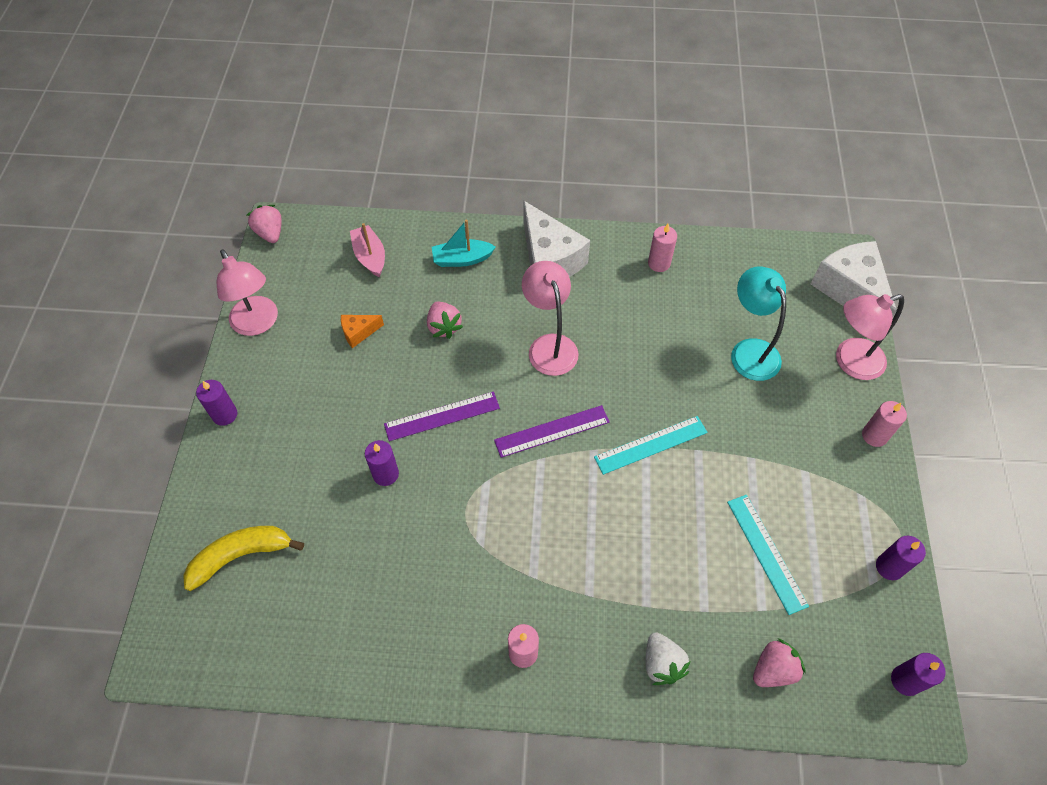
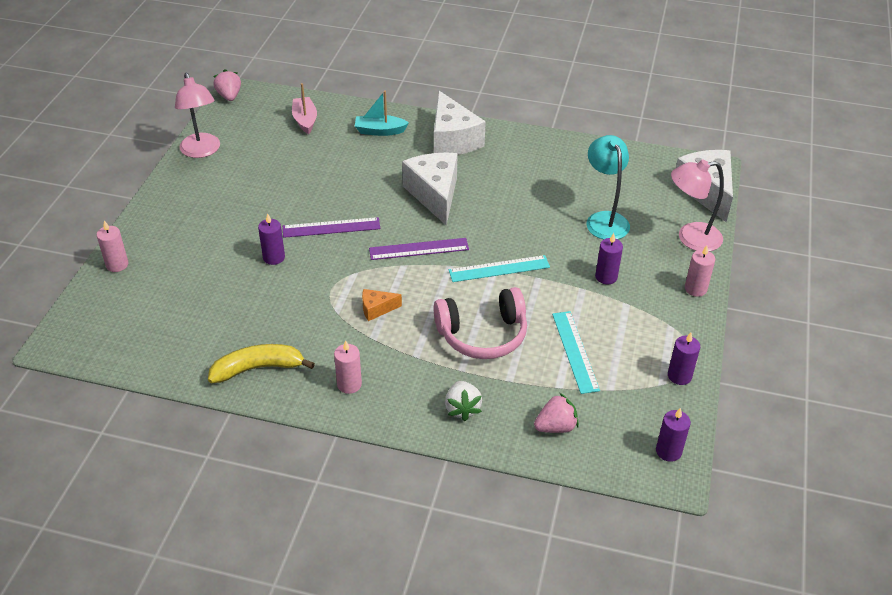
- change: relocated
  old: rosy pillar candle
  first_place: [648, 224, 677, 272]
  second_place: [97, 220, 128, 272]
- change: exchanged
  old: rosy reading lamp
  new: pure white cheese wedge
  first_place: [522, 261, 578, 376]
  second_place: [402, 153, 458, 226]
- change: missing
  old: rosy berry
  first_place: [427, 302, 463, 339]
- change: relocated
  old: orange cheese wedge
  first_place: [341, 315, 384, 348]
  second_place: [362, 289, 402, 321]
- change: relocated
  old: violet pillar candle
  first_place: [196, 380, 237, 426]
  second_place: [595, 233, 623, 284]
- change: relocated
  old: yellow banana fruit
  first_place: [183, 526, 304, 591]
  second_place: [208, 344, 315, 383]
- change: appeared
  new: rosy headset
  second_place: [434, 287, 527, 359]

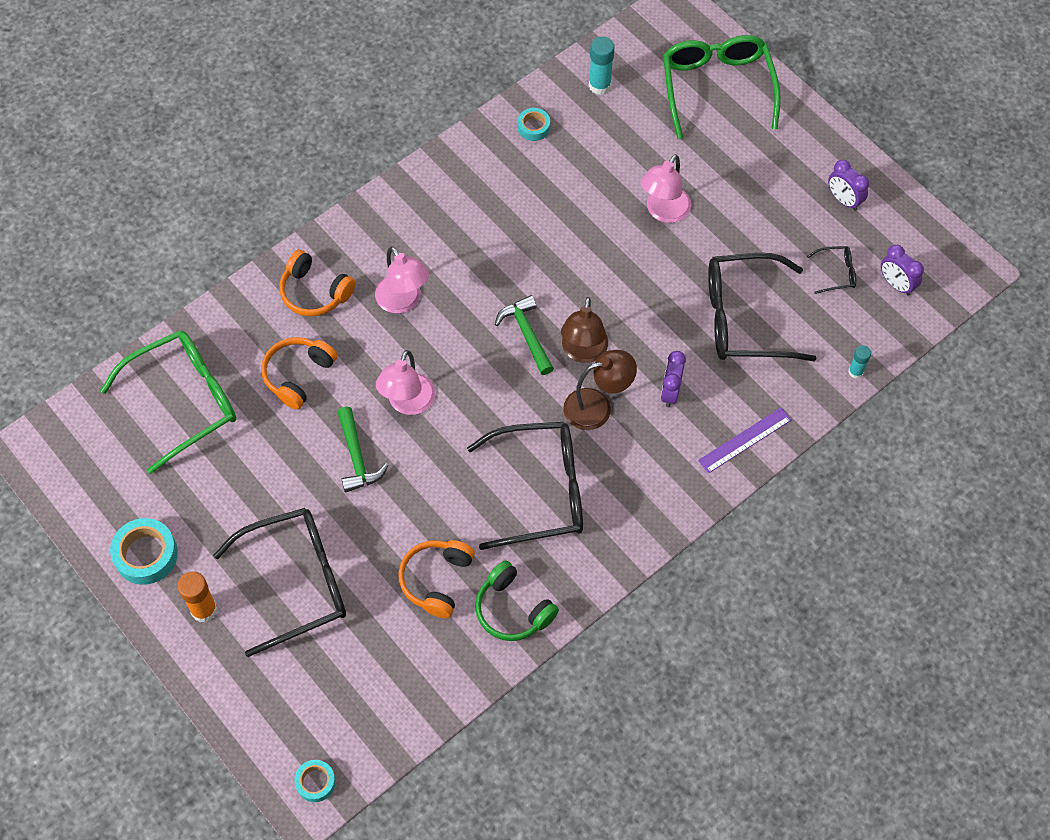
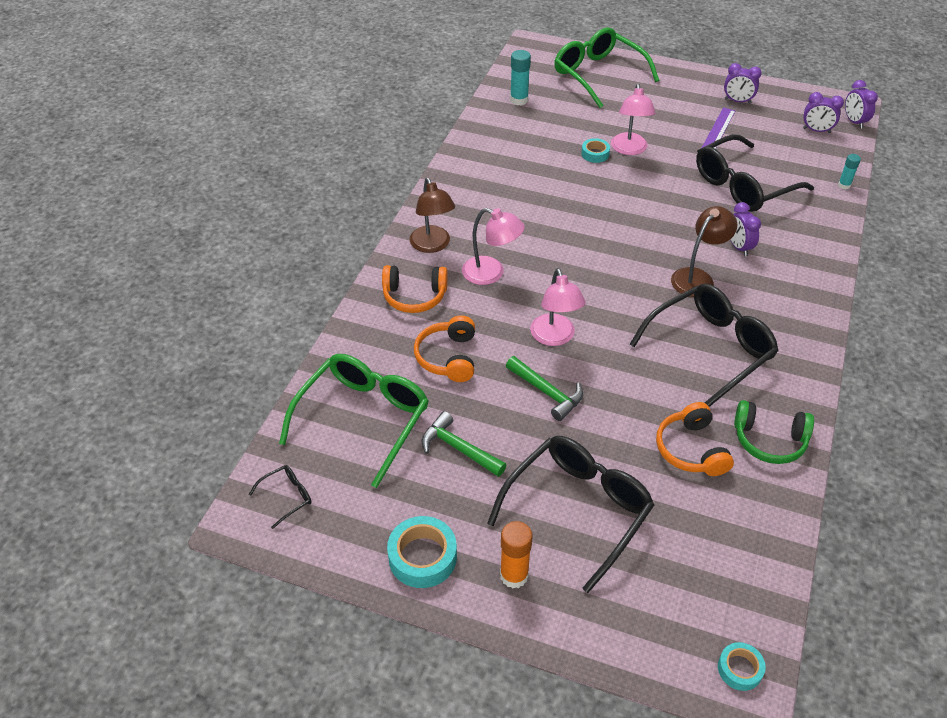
- change: relocated
  old: teal tape
  first_place: [518, 108, 550, 141]
  second_place: [581, 138, 610, 163]
- change: relocated
  old: jet-black eyeglasses
  first_place: [807, 246, 856, 294]
  second_place: [249, 465, 312, 529]
- change: relocated
  old: emerald carpenter's hammer
  first_place: [495, 295, 554, 375]
  second_place: [422, 411, 506, 477]
- change: relocated
  old: dark brown reading lamp
  first_place: [561, 297, 608, 363]
  second_place: [410, 178, 455, 253]
- change: relocated
  old: violet measuring stick
  first_place: [698, 408, 791, 474]
  second_place: [702, 107, 735, 149]
- change: appeared
  new: violet bedside clock
  second_place: [845, 80, 878, 129]

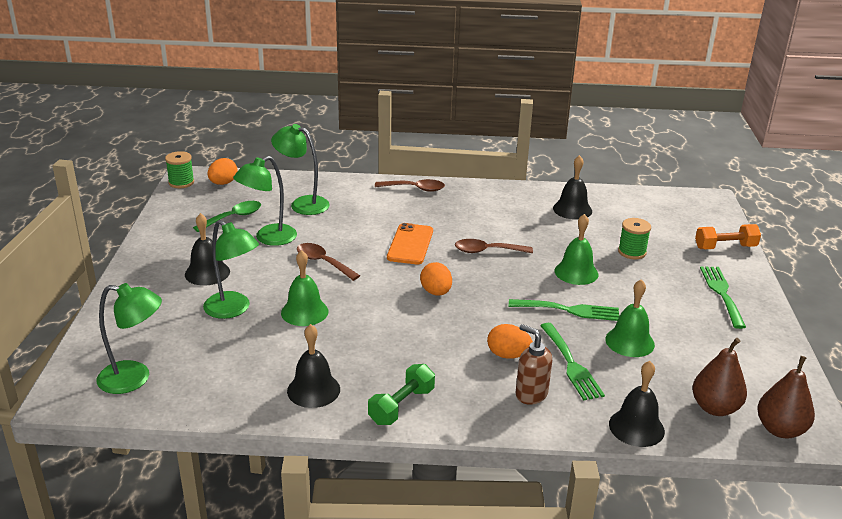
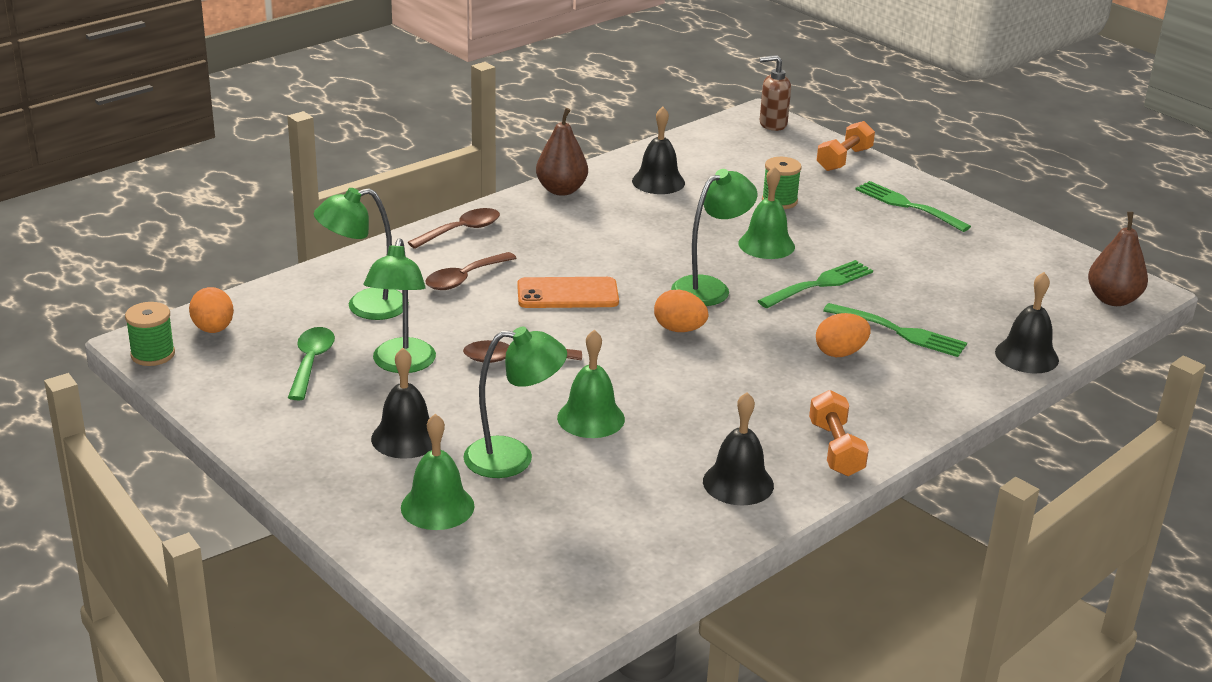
- change: spun
  old: orange smartphone
  first_place: [387, 223, 433, 264]
  second_place: [517, 277, 619, 308]
  degrees: -60
- change: relocated
  old: dark brown spoon
  first_place: [455, 239, 533, 253]
  second_place: [426, 252, 517, 290]
- change: relocated
  old: emerald bell
  first_place: [605, 279, 655, 357]
  second_place: [401, 414, 475, 530]
- change: relocated
  old: emerald reading lamp
  first_place: [96, 283, 162, 394]
  second_place: [671, 169, 757, 306]
- change: relocated
  old: dark brown pump bottle
  first_place: [516, 324, 552, 405]
  second_place: [760, 55, 791, 131]
- change: relocated
  old: dark brown pear fruit
  first_place: [692, 338, 747, 416]
  second_place: [536, 108, 588, 196]
- change: colour
  old: emerald dumbbell
  new: orange dumbbell
  first_place: [368, 364, 435, 425]
  second_place: [809, 390, 869, 476]

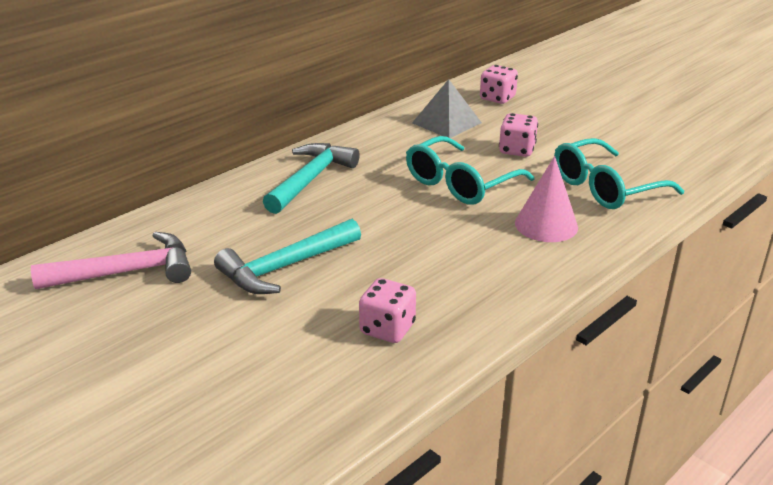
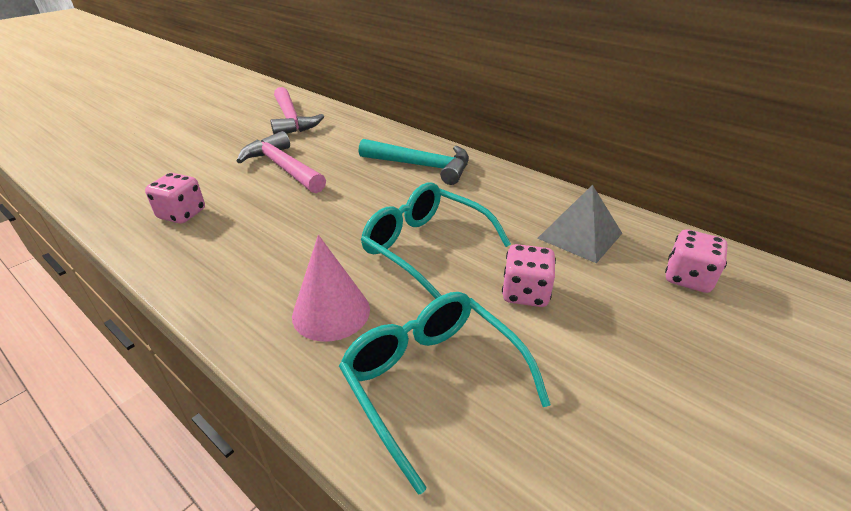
- change: colour
  old: teal carpenter's hammer
  new: rosy carpenter's hammer
  first_place: [214, 219, 361, 294]
  second_place: [237, 131, 326, 193]

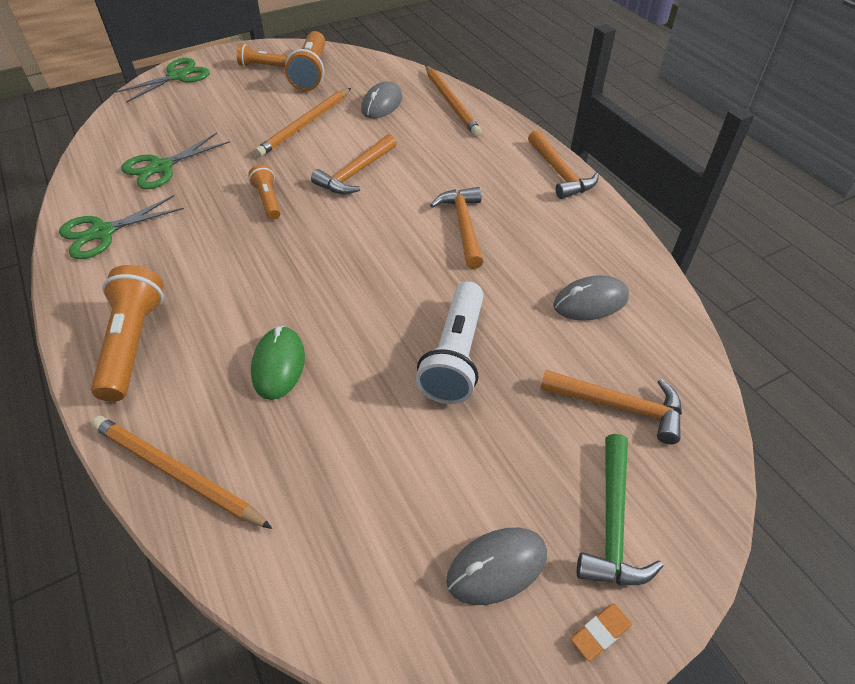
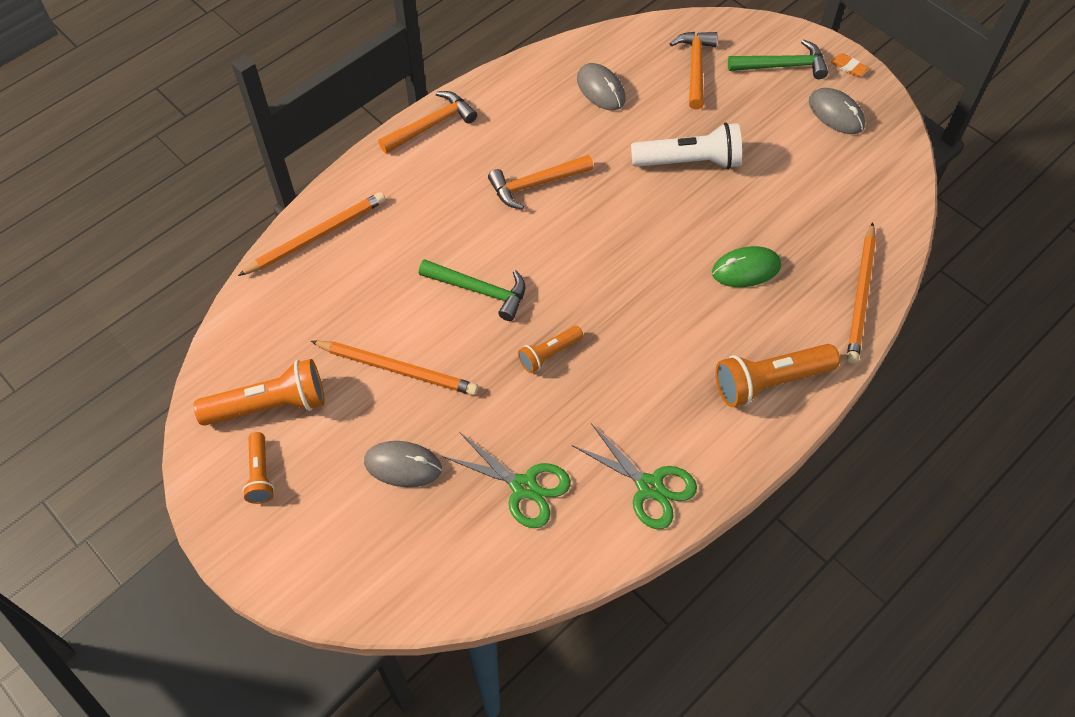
- change: missing
  old: emerald shears
  first_place: [115, 58, 210, 102]
- change: relocated
  old: ash-grey computer mouse
  first_place: [361, 81, 402, 119]
  second_place: [364, 441, 442, 487]
- change: colour
  old: orange carpenter's hammer
  new: emerald carpenter's hammer
  first_place: [311, 134, 397, 194]
  second_place: [419, 259, 525, 321]

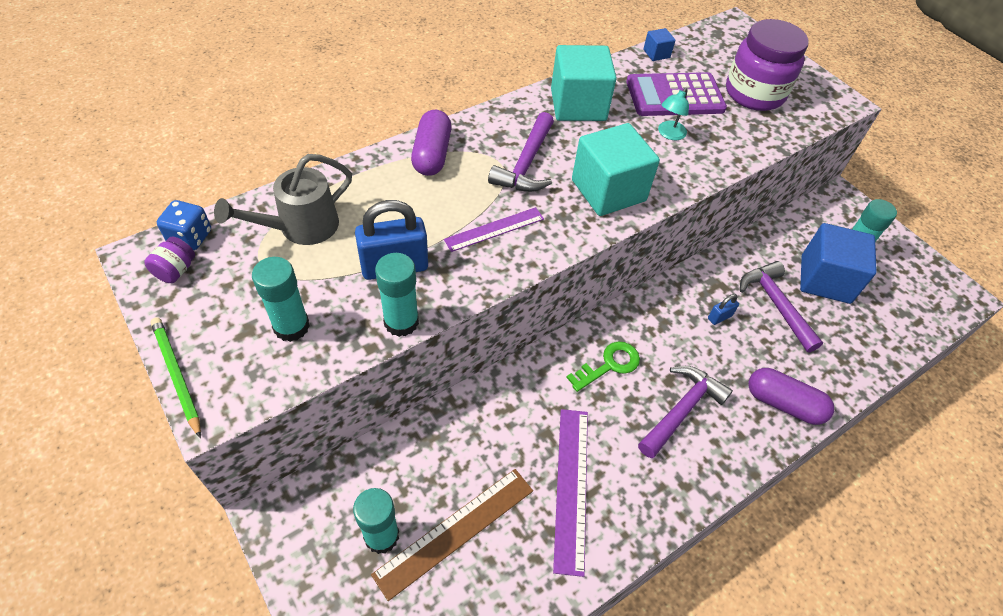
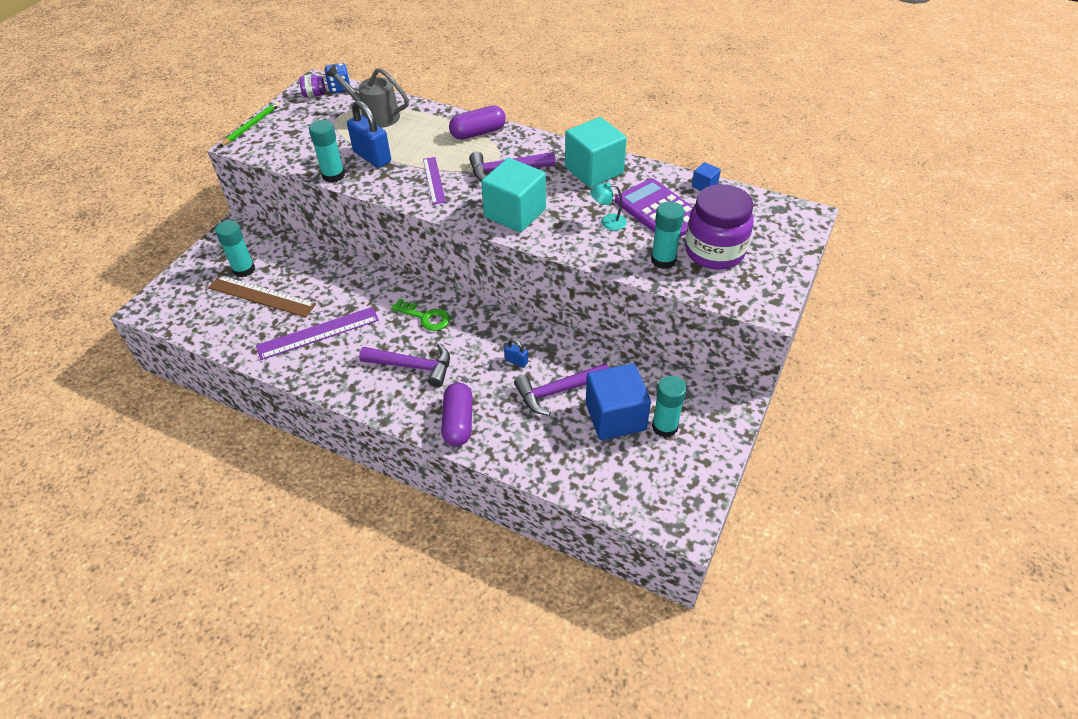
- change: spun
  old: violet measuring stick
  first_place: [444, 207, 544, 252]
  second_place: [423, 157, 446, 204]
  degrees: 45
- change: relocated
  old: teal stick of glue
  first_place: [252, 257, 310, 342]
  second_place: [651, 201, 684, 269]
- change: spun
  old: violet carpenter's hammer
  first_place: [740, 261, 823, 352]
  second_place: [514, 363, 609, 416]
  degrees: -150

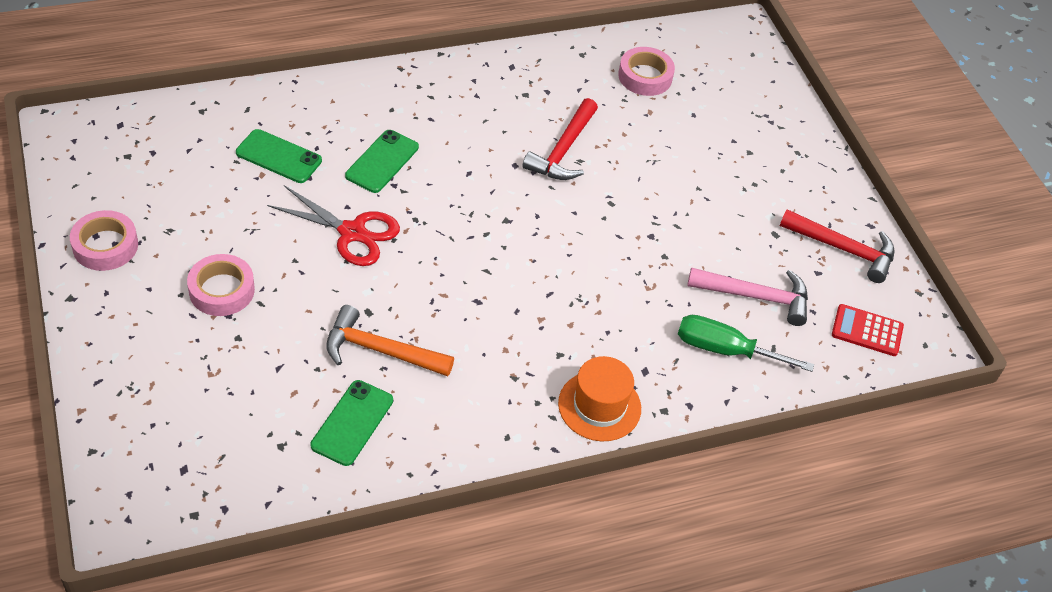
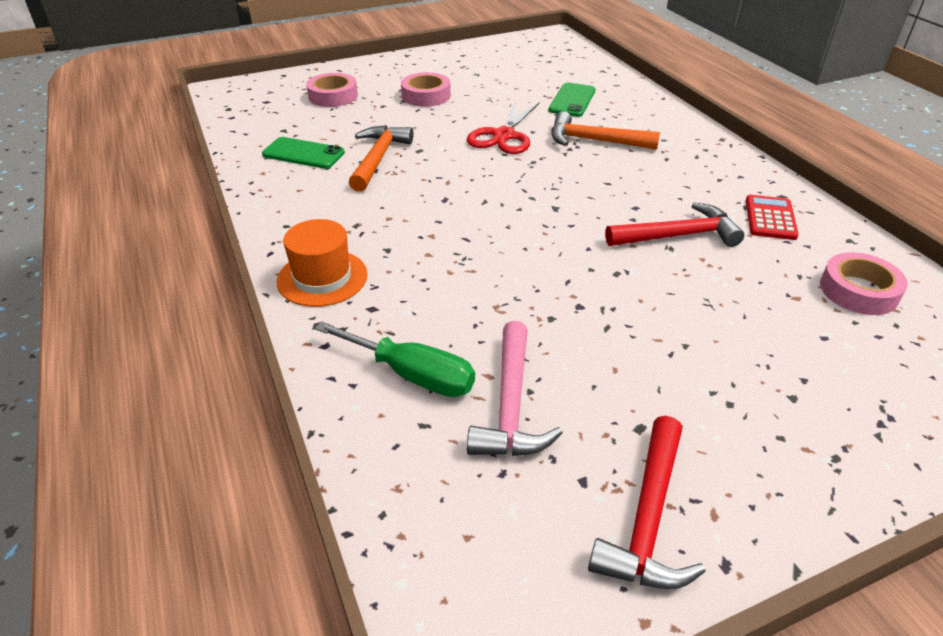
- change: spun
  old: crimson carpenter's hammer
  first_place: [522, 98, 598, 180]
  second_place: [605, 202, 744, 247]
  degrees: 150
- change: exchanged
  old: emerald smartphone
  new: orange carpenter's hammer
  first_place: [345, 130, 419, 193]
  second_place: [551, 111, 660, 150]
- change: relocated
  old: rosy tape
  first_place: [70, 210, 138, 271]
  second_place: [306, 73, 358, 107]
- change: relocated
  old: crimson adding machine
  first_place: [832, 304, 904, 356]
  second_place: [746, 195, 799, 240]
- change: spun
  old: emerald flat screwdriver
  first_place: [678, 315, 814, 372]
  second_place: [315, 321, 475, 397]
  degrees: 105

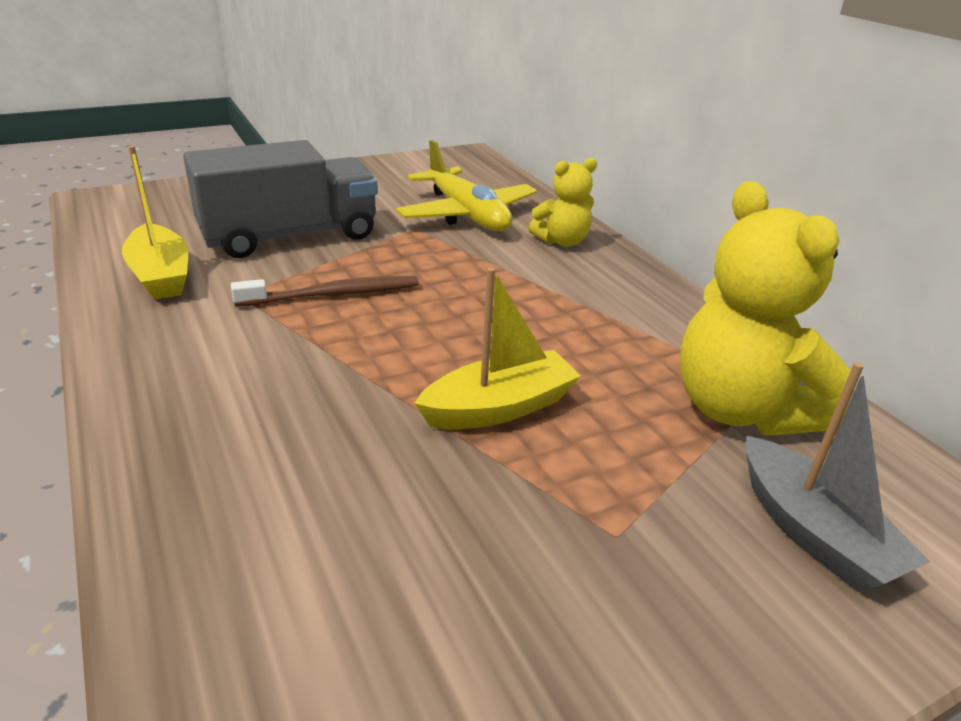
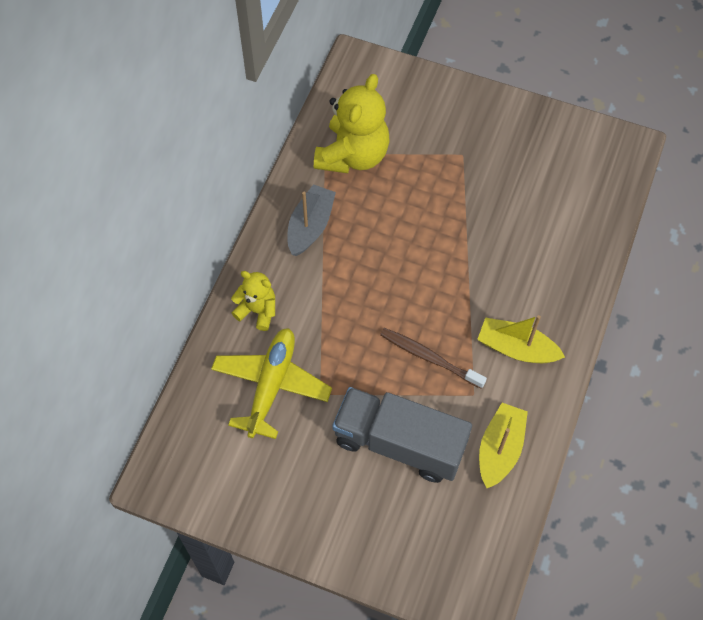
- change: relocated
  old: yellow boat
  first_place: [414, 267, 581, 430]
  second_place: [477, 315, 565, 363]
- change: relocated
  old: ash-grey boat
  first_place: [746, 362, 930, 592]
  second_place: [287, 184, 336, 256]

